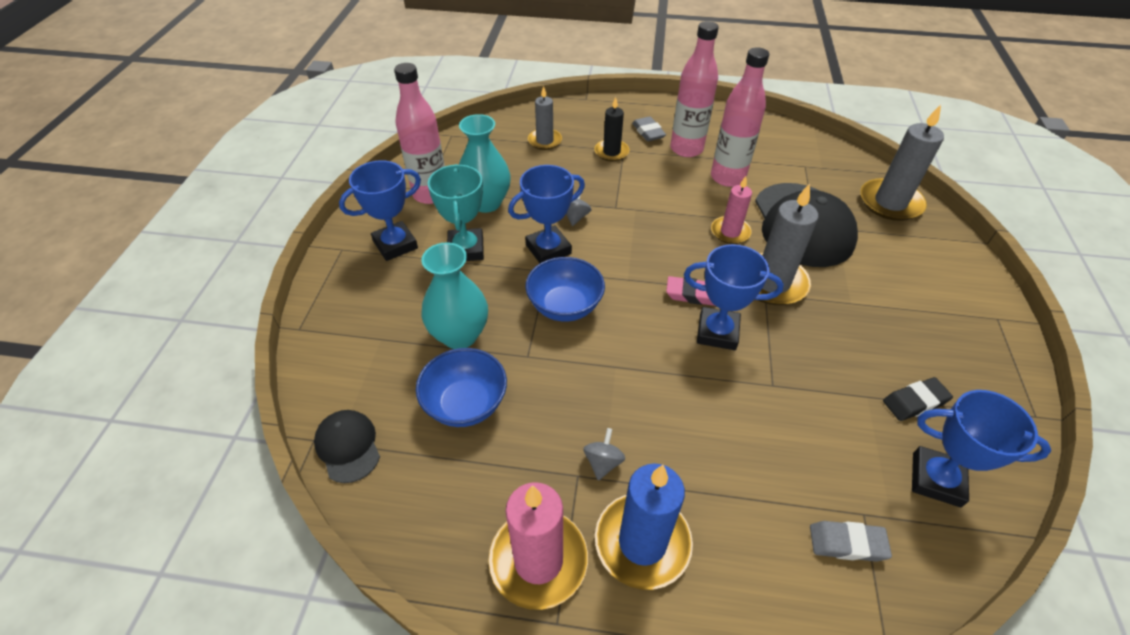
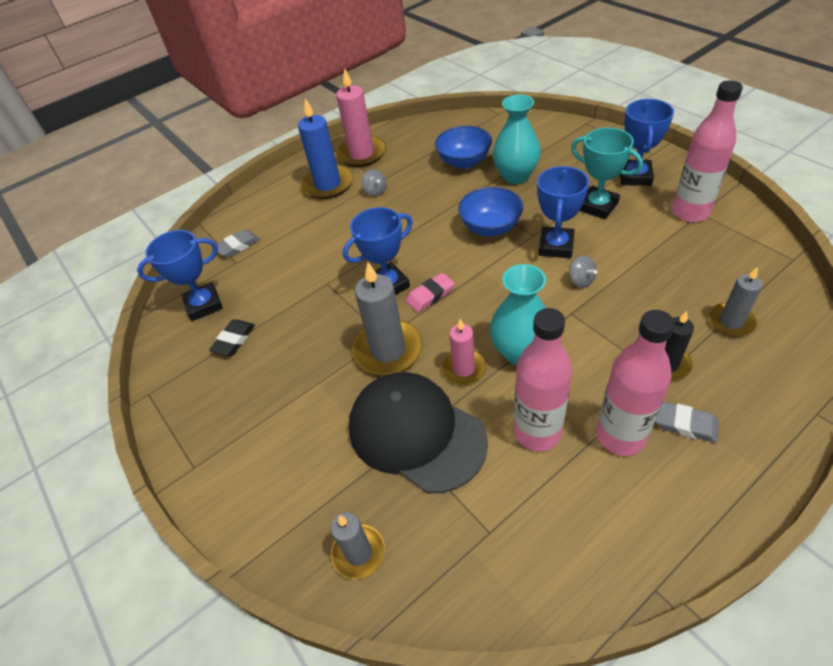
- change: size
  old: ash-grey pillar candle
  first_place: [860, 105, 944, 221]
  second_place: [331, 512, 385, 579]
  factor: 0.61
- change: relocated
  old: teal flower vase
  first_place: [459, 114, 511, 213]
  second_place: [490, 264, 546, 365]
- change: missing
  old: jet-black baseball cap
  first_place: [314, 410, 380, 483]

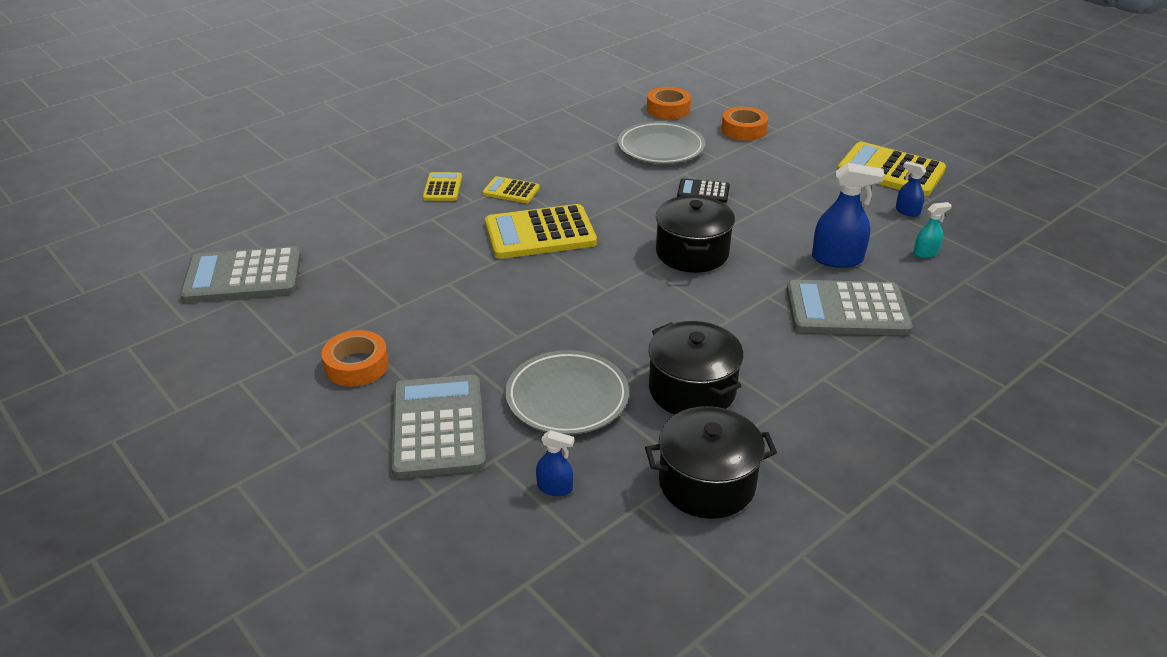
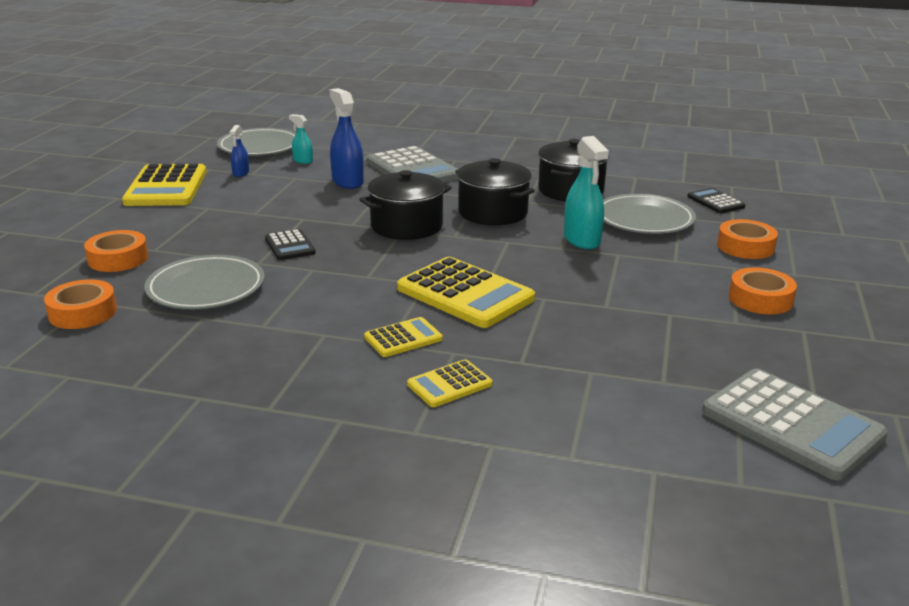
- change: spun
  old: yellow adding machine
  first_place: [483, 176, 540, 203]
  second_place: [364, 317, 443, 357]
  degrees: -105
- change: exchanged
  old: ash-grey adding machine
  new: orange tape
  first_place: [391, 375, 486, 479]
  second_place: [717, 219, 778, 259]
- change: relocated
  old: jet-black pot
  first_place: [645, 406, 777, 519]
  second_place: [455, 158, 535, 225]
- change: exchanged
  old: cobalt sprayer
  new: jet-black adding machine
  first_place: [536, 430, 574, 496]
  second_place: [687, 188, 745, 213]
- change: appeared
  new: ash-grey dinner plate
  second_place: [217, 128, 296, 156]
- change: appeared
  new: teal sprayer
  second_place: [564, 136, 609, 249]

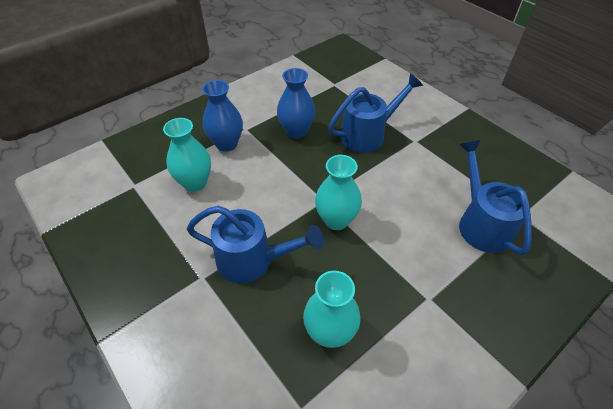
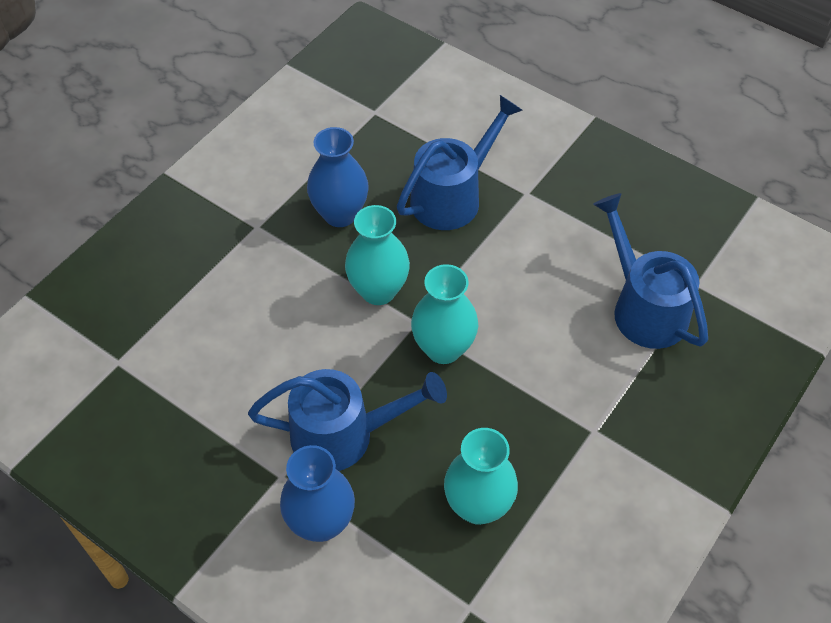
- change: relocated
  old: cobalt flower vase
  first_place: [202, 80, 243, 152]
  second_place: [280, 445, 355, 542]
- change: relocated
  old: teal flower vase
  first_place: [163, 118, 211, 192]
  second_place: [345, 205, 410, 305]

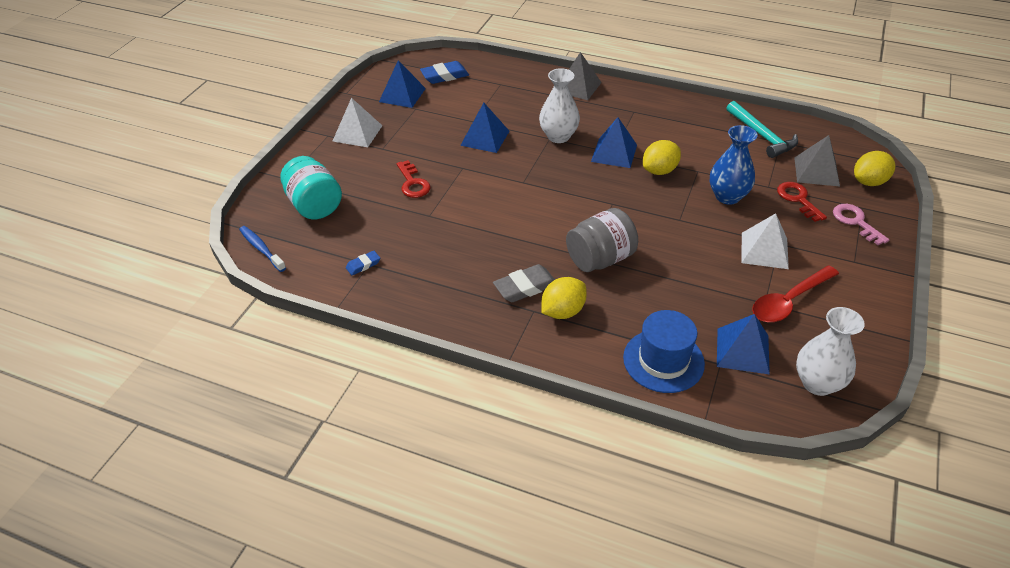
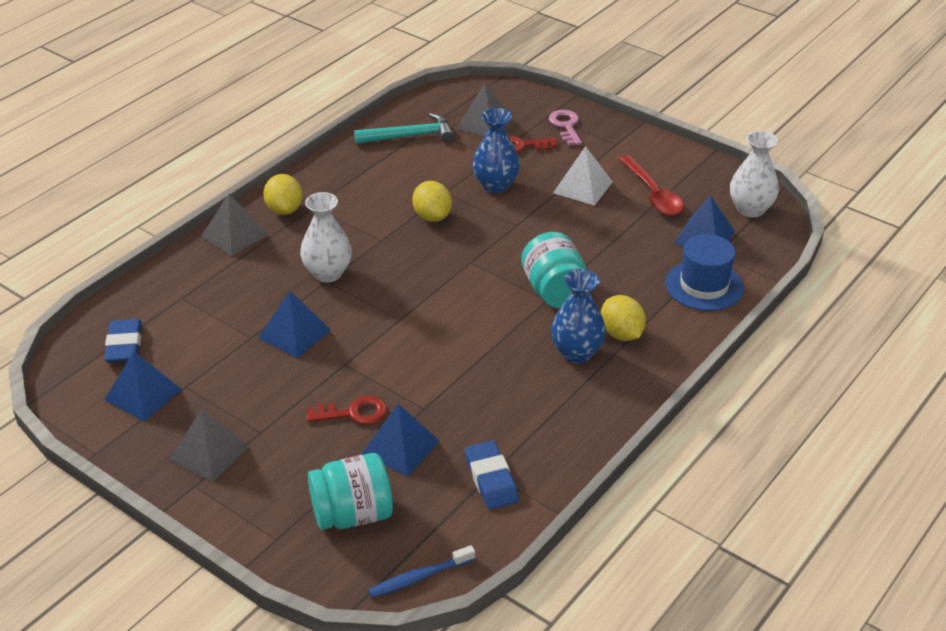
- change: colour
  old: pure white solid pyramid
  new: ash-grey solid pyramid
  first_place: [333, 98, 383, 147]
  second_place: [169, 409, 250, 482]
- change: relocated
  old: cobalt solid pyramid
  first_place: [591, 117, 637, 168]
  second_place: [361, 403, 439, 476]
- change: relocated
  old: yellow lemon
  first_place: [854, 151, 895, 186]
  second_place: [263, 174, 302, 215]
- change: spun
  old: rosy door key
  first_place: [833, 204, 890, 245]
  second_place: [549, 110, 582, 146]
  degrees: 90
- change: colour
  old: ash-grey jar
  new: teal jar
  first_place: [566, 208, 638, 272]
  second_place: [521, 232, 587, 308]
- change: size
  old: cobalt eraser
  first_place: [346, 251, 380, 275]
  second_place: [465, 441, 519, 509]
  factor: 1.78
- change: exchanged
  old: ash-grey eraser
  new: cobalt flower vase
  first_place: [493, 264, 555, 302]
  second_place: [551, 269, 606, 363]

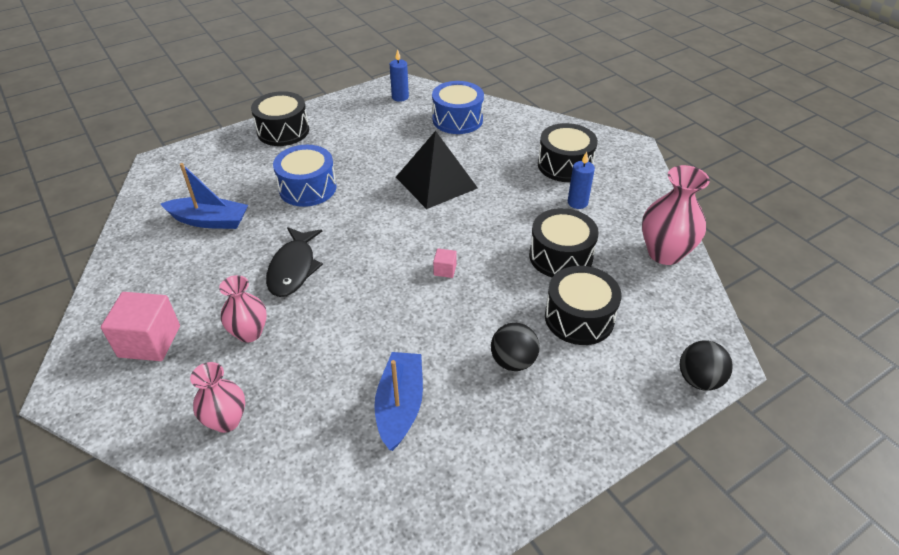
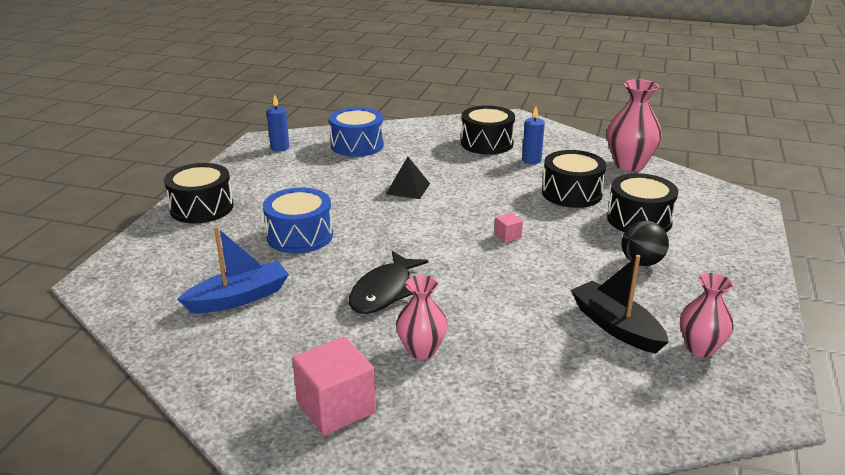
- change: size
  old: jet-black solid pyramid
  first_place: [396, 131, 478, 209]
  second_place: [386, 157, 430, 199]
  factor: 0.56
- change: spun
  old: jet-black fish
  first_place: [266, 227, 323, 297]
  second_place: [349, 251, 428, 314]
  degrees: 60
- change: missing
  old: jet-black sphere
  first_place: [680, 340, 733, 391]
- change: colour
  old: cobalt boat
  new: jet-black boat
  first_place: [374, 352, 423, 451]
  second_place: [571, 255, 669, 354]
- change: relocated
  old: rosy flower vase
  first_place: [190, 362, 245, 433]
  second_place: [680, 273, 734, 357]

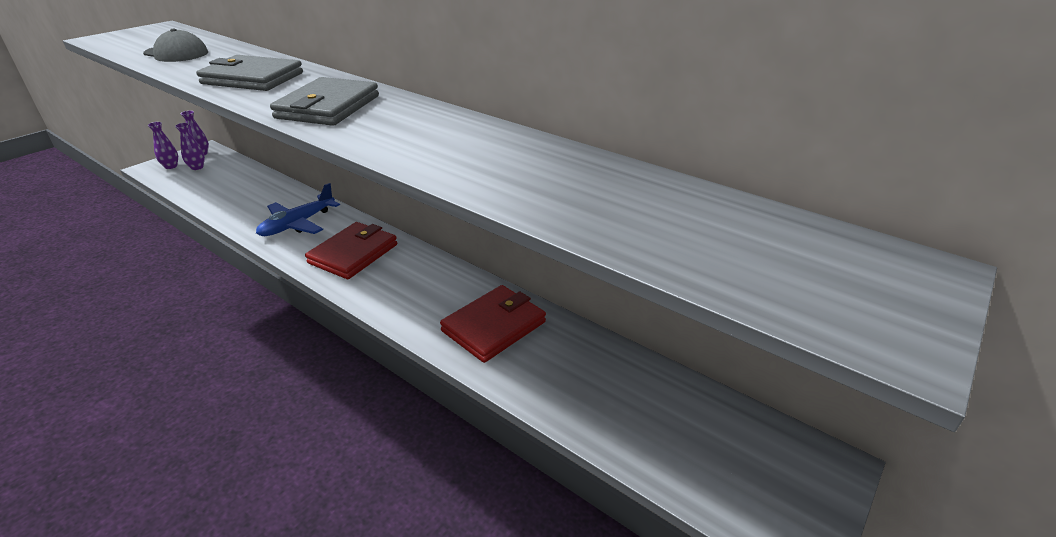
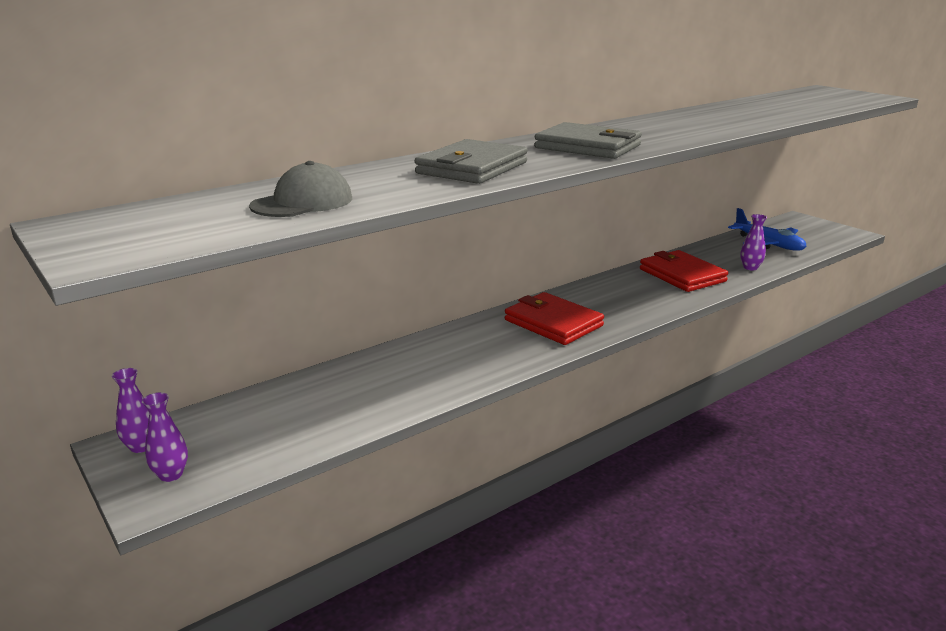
- change: relocated
  old: violet flower vase
  first_place: [175, 123, 205, 170]
  second_place: [740, 214, 767, 271]
- change: relocated
  old: cobalt toy plane
  first_place: [256, 183, 340, 236]
  second_place: [728, 208, 807, 251]

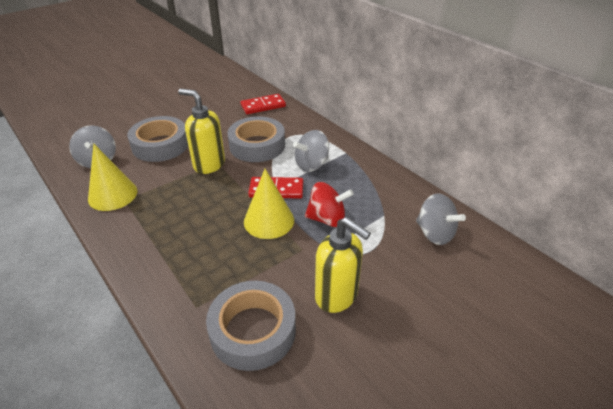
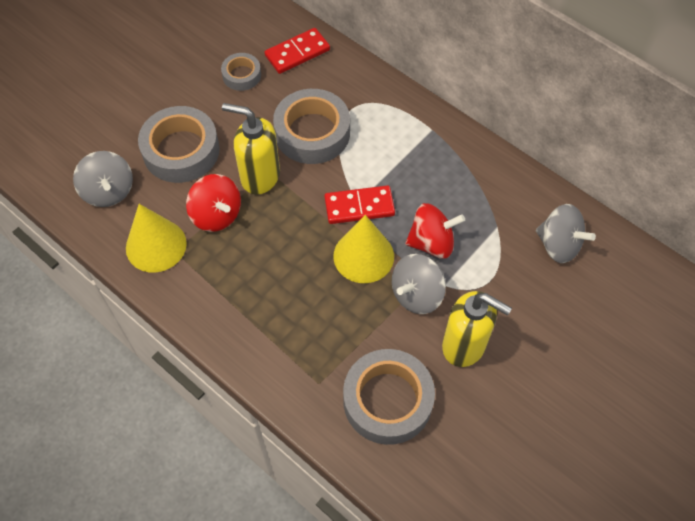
- change: relocated
  old: ash-grey toy top
  first_place: [293, 130, 329, 172]
  second_place: [392, 254, 446, 314]
- change: appeared
  new: ash-grey tape
  second_place: [221, 53, 261, 91]
- change: appeared
  new: crimson toy top
  second_place: [186, 174, 241, 232]

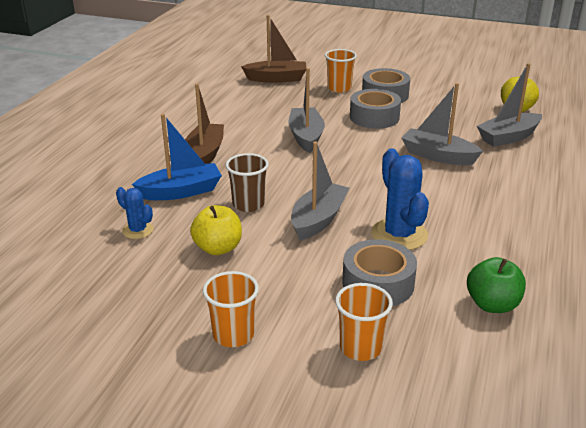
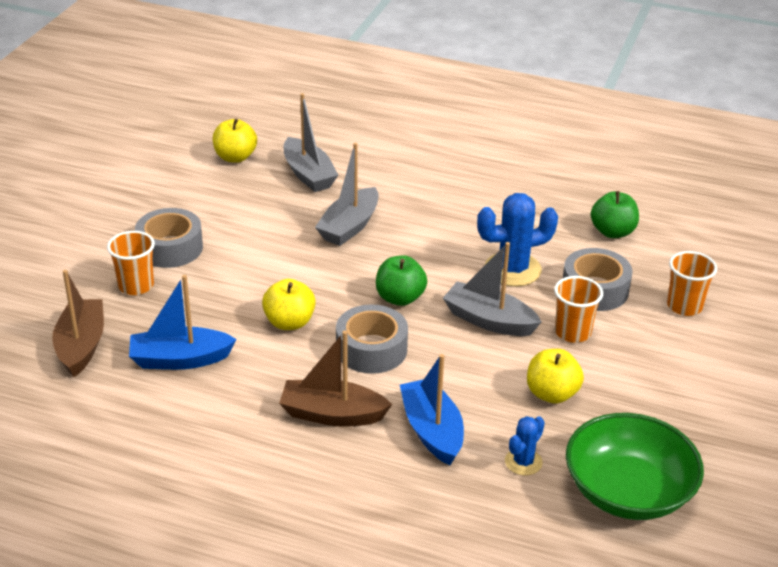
- change: exchanged
  old: ash-grey boat
  new: yellow apple
  first_place: [289, 68, 325, 153]
  second_place: [262, 279, 316, 330]
- change: relocated
  old: ash-grey tape
  first_place: [350, 89, 401, 129]
  second_place: [336, 304, 408, 374]
- change: missing
  old: dark brown tumbler
  first_place: [225, 153, 269, 212]
- change: relocated
  old: orange tumbler
  first_place: [203, 271, 259, 347]
  second_place: [554, 276, 603, 343]
- change: appeared
  new: emerald apple
  second_place: [376, 255, 427, 306]
- change: appeared
  new: cobalt boat
  second_place: [129, 275, 237, 370]
- change: appeared
  new: emerald serving bowl
  second_place: [566, 413, 704, 520]

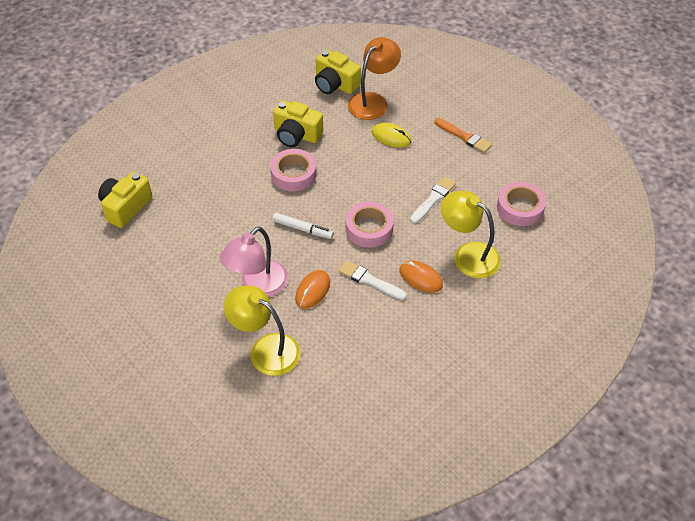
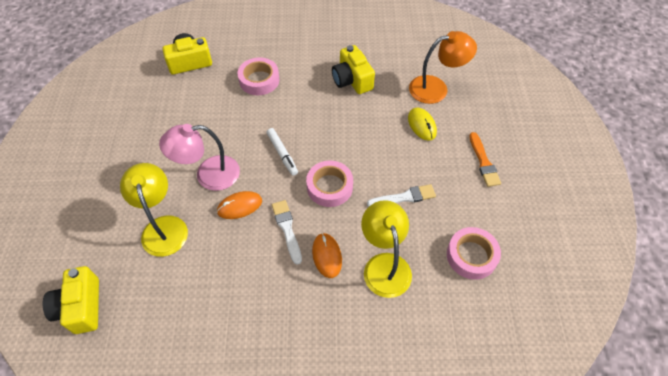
- change: relocated
  old: yellow compact camera
  first_place: [315, 49, 361, 94]
  second_place: [43, 266, 99, 334]
- change: relocated
  old: rosy tape
  first_place: [270, 149, 316, 191]
  second_place: [238, 57, 279, 95]

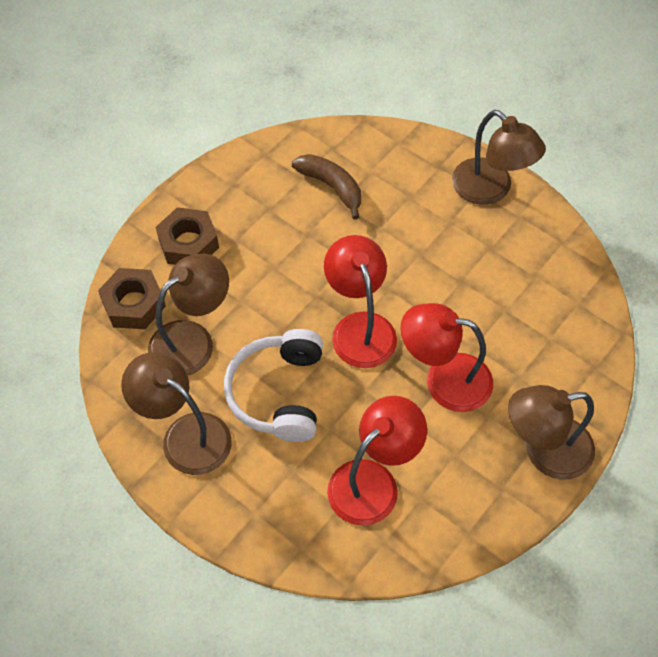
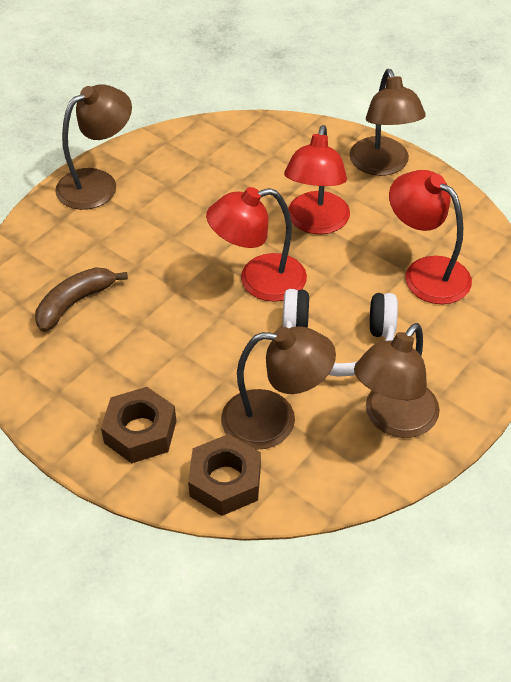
- change: spun
  old: dark brown reading lamp
  first_place: [148, 253, 229, 376]
  second_place: [221, 326, 336, 450]
  degrees: 135

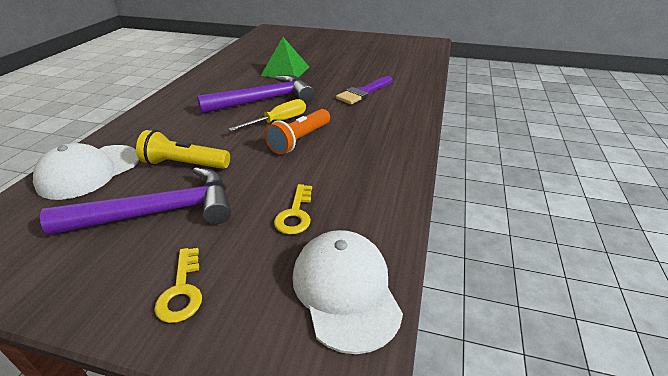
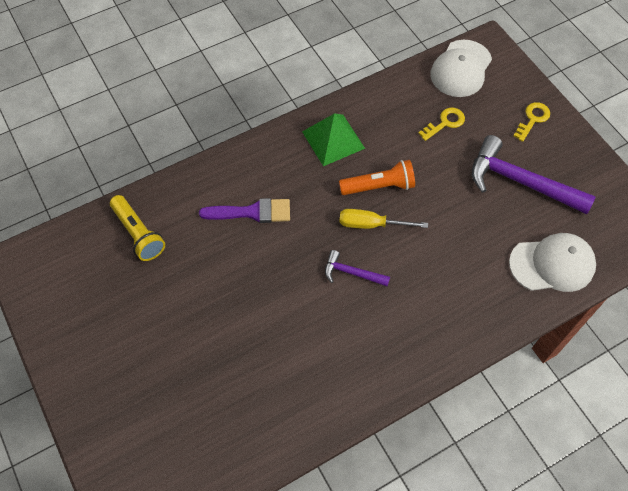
- change: relocated
  old: emerald solid pyramid
  first_place: [261, 37, 309, 78]
  second_place: [302, 113, 365, 166]
- change: size
  old: violet carpenter's hammer
  first_place: [197, 75, 314, 114]
  second_place: [325, 250, 390, 286]
  factor: 0.5
- change: relocated
  old: yellow pocket torch
  first_place: [136, 130, 230, 169]
  second_place: [110, 195, 165, 261]

